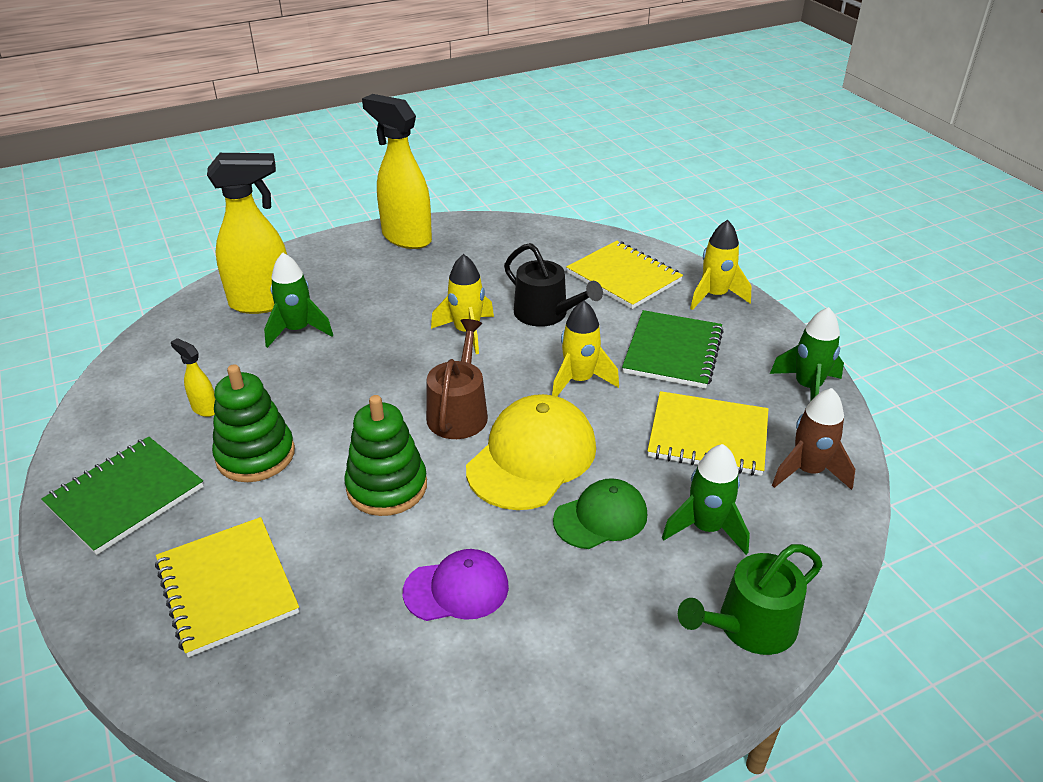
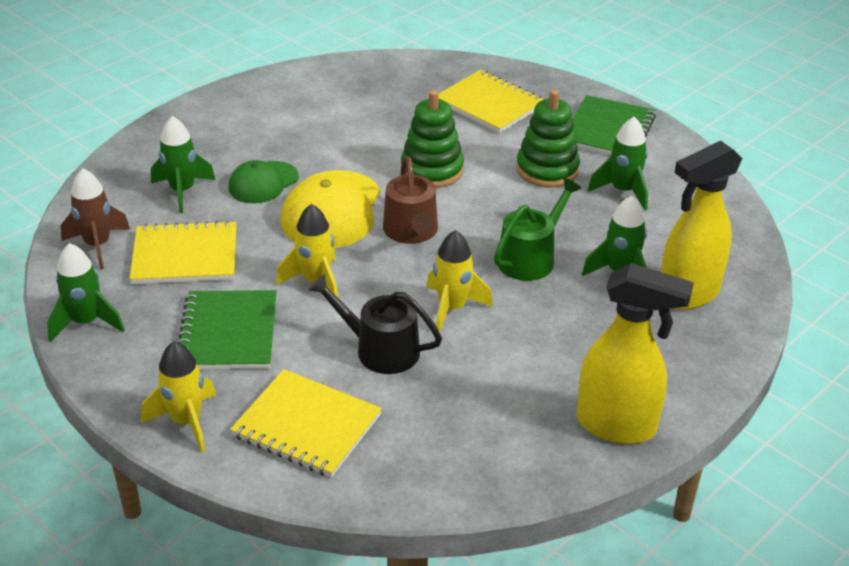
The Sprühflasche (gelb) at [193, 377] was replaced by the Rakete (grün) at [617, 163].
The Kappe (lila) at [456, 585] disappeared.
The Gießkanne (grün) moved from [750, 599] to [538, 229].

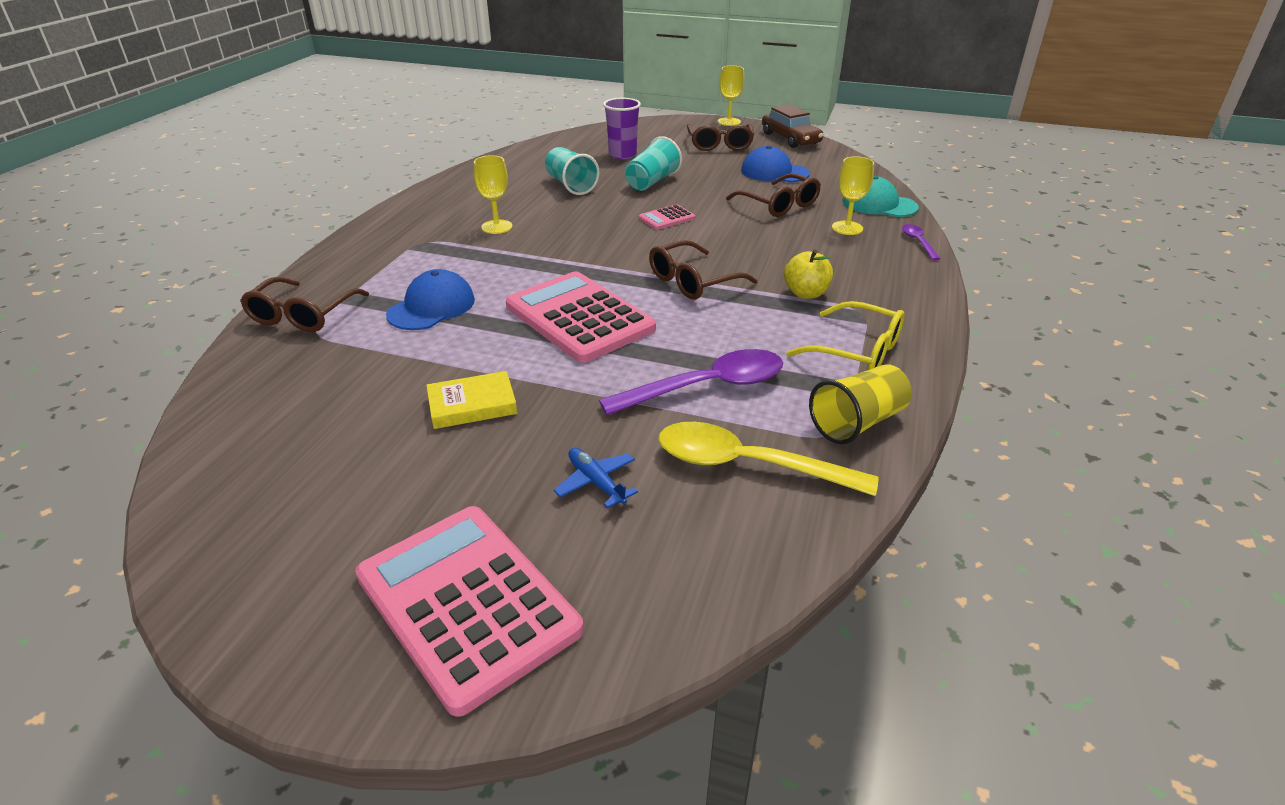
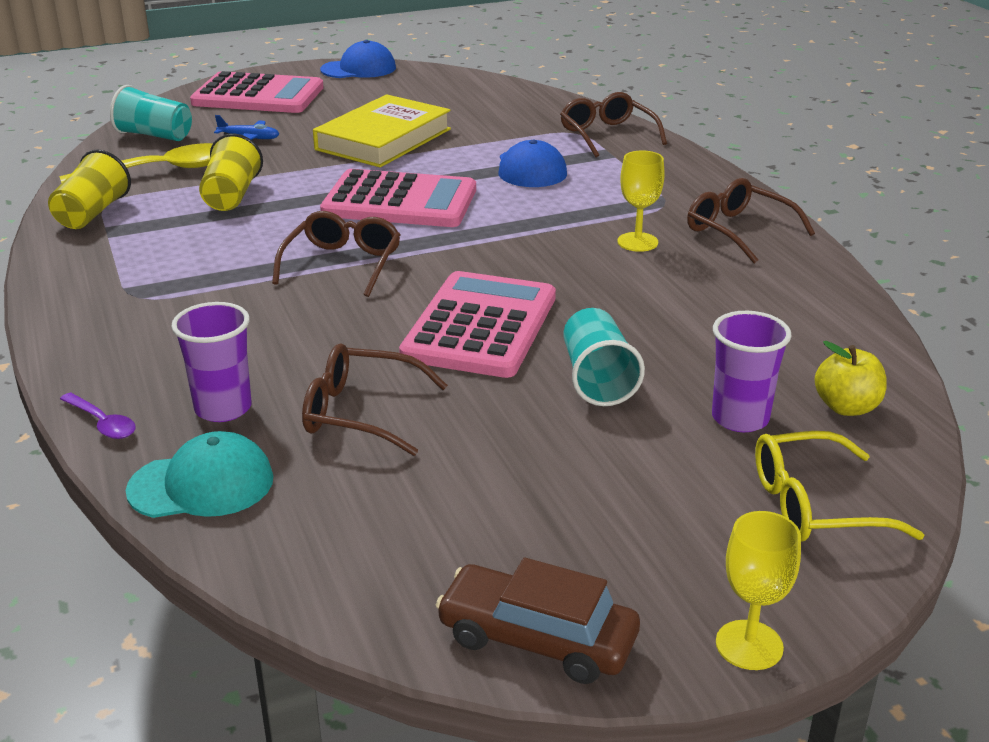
The Buch (gelb) at [471, 400] changed to 1.86 times the size.
The Becher (türkis) moved from [572, 171] to [151, 113].
The Löffel (lila) at [691, 382] was replaced by the Becher (gelb) at [231, 172].
The Taschenrechner (rosa) at [667, 217] changed to 2.28 times the size.
The Brille (braun) moved from [720, 137] to [751, 221].
The Kappe (blau) moved from [775, 164] to [358, 59].
The Apfel (gelb) moved from [808, 274] to [851, 378].
The Brille (gelb) moved from [845, 335] to [839, 486].
The Kelch (gelb) at [853, 195] was replaced by the Becher (lila) at [211, 362].

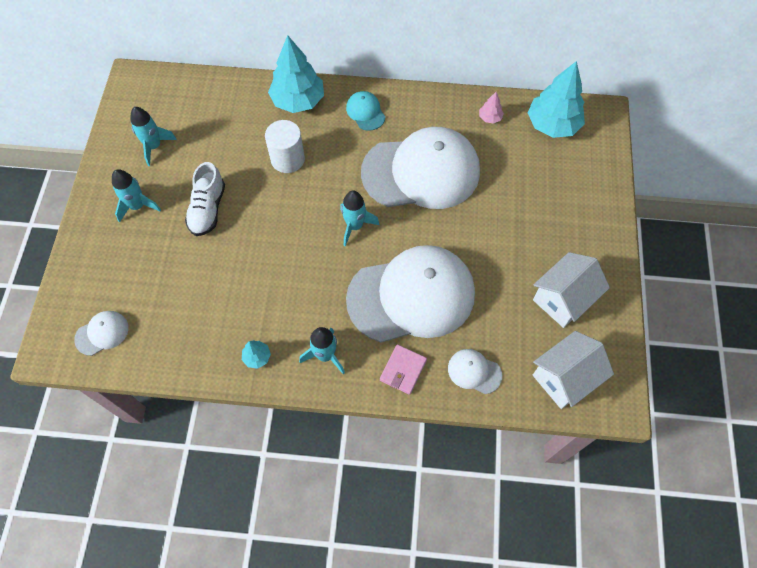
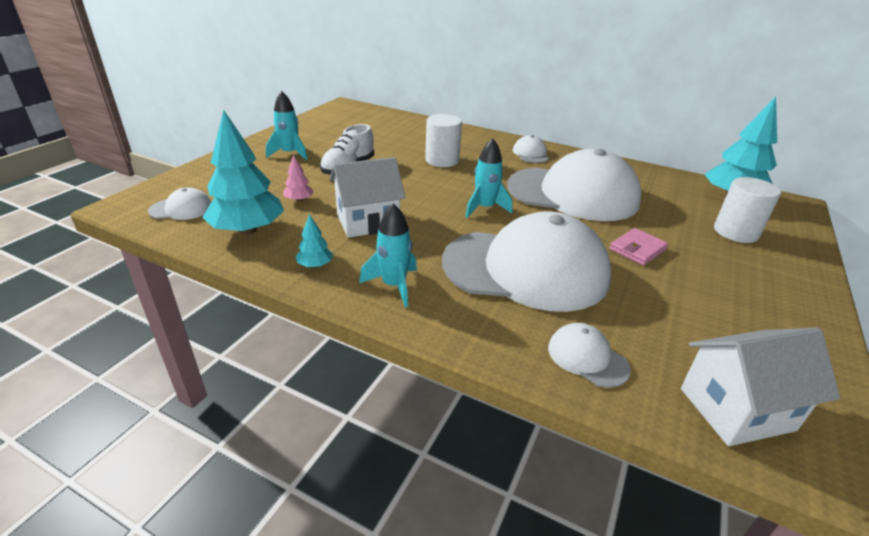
The Rakete (türkis) at [154, 136] disappeared.
The Baum (türkis) moved from [296, 74] to [243, 172].
The Kappe (türkis) at [365, 111] became the Kappe (weiß) at [531, 149].
The Geldbörse (rosa) moved from [403, 369] to [639, 247].
The Baum (rosa) moved from [491, 108] to [298, 178].
The Haus (weiß) moved from [571, 290] to [367, 197].
The Vollzylinder (weiß) at [747, 210] appeared.

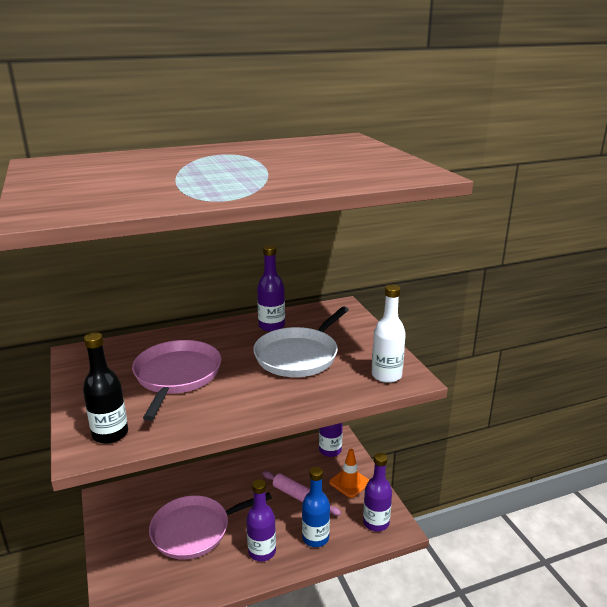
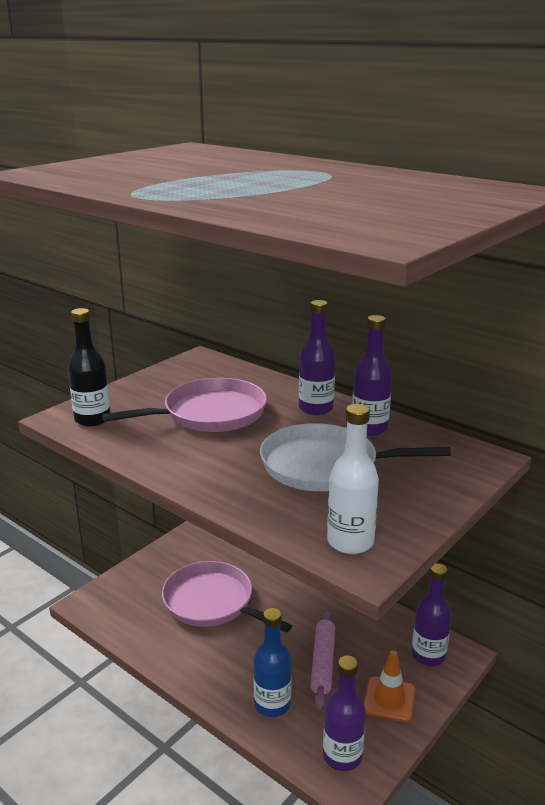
The Flasche (lila) moved from [261, 520] to [317, 357].

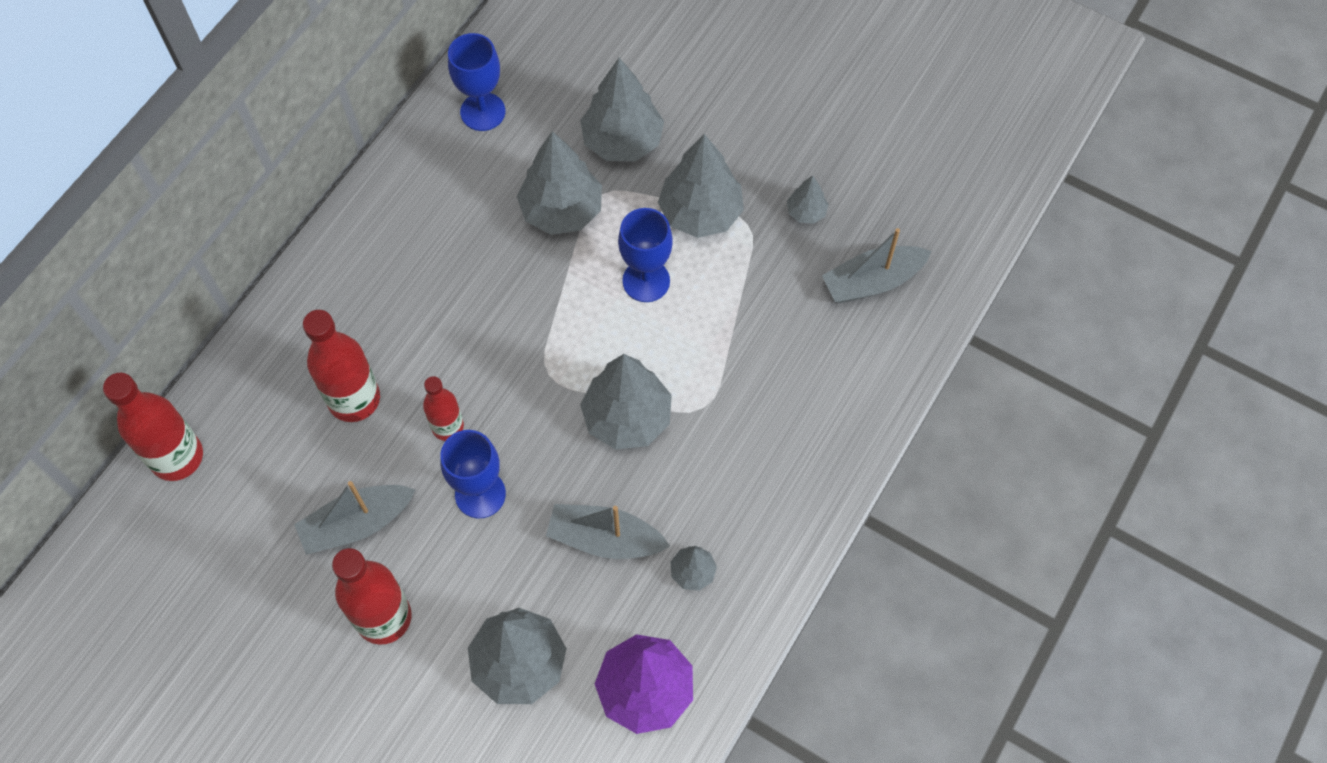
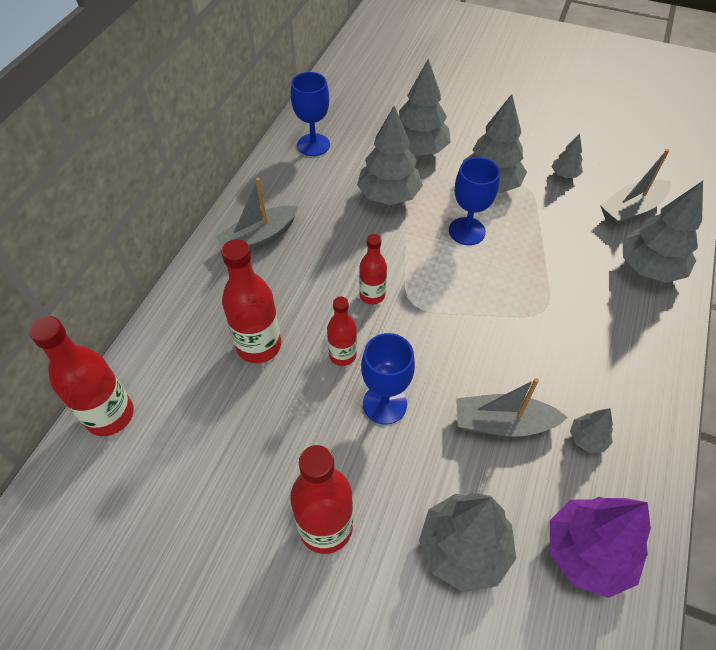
The Boot (grau) moved from [355, 518] to [256, 214].
The Baum (grau) moved from [626, 402] to [663, 232].
The Flasche (rot) at [373, 269] appeared.

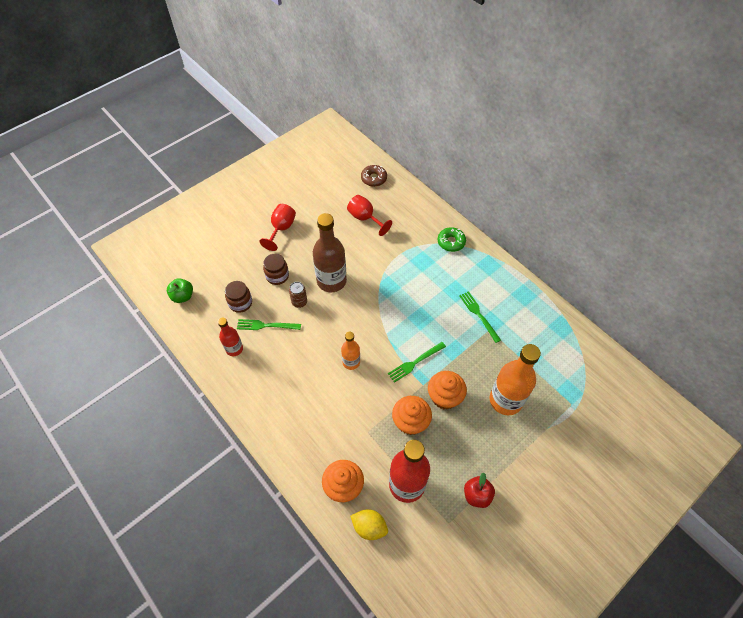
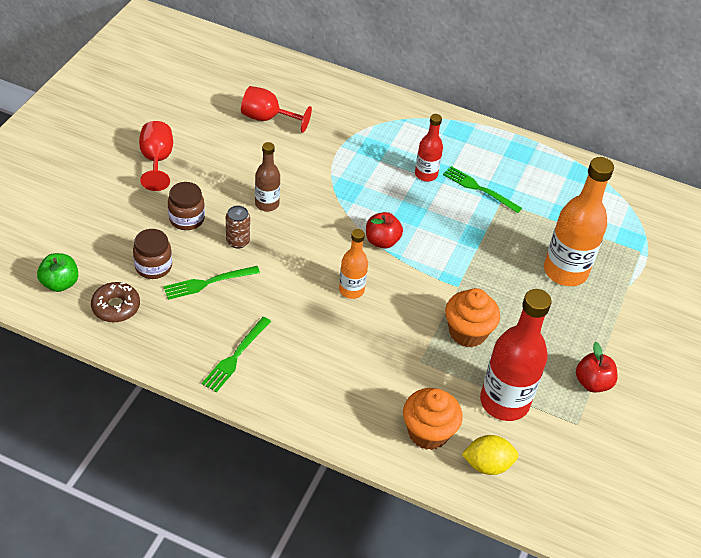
The Flasche (rot) moved from [230, 337] to [429, 148].
The Flasche (braun) at [330, 252] changed to 0.55 times the size.
The Donut (braun) moved from [374, 176] to [115, 302].
The Gabel (grün) moved from [417, 362] to [236, 354].
The Muffin (orange) at [447, 390] disappeared.
The Donut (grün) at [452, 239] disappeared.
The Apfel (rot) at [384, 230] appeared.

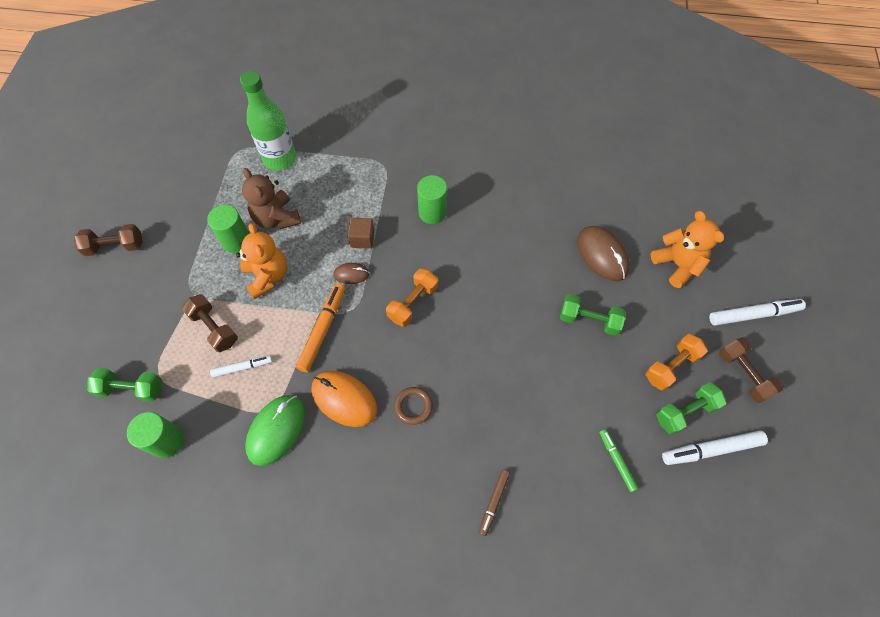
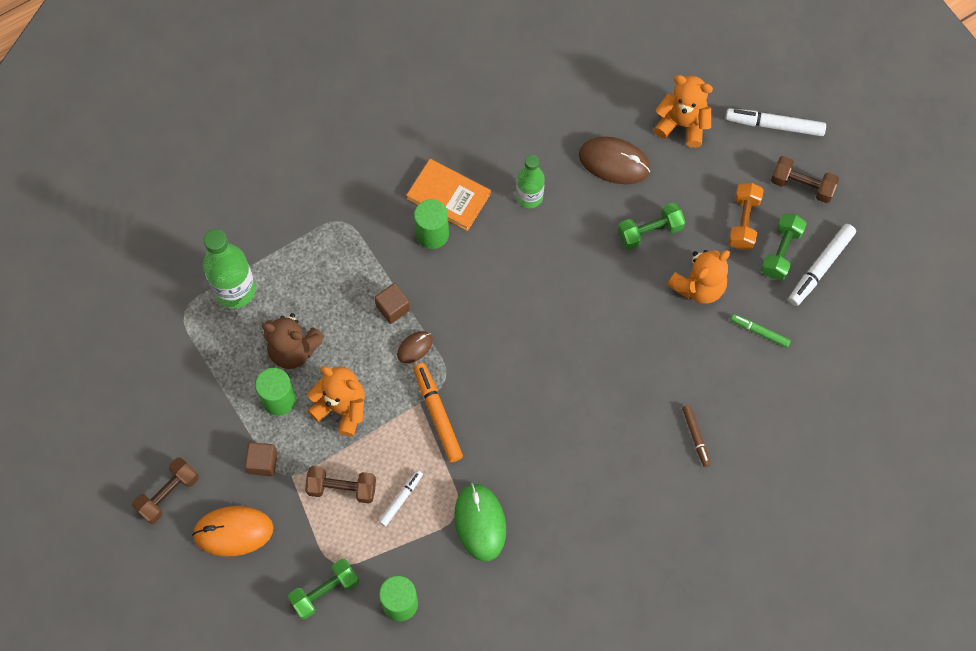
The Computermaus (orange) moved from [344, 399] to [233, 531].
The Hantel (orange) at [412, 297] disappeared.
The Ring (braun) at [413, 406] disappeared.
The Filzstift (weiß) at [757, 312] turned 120 degrees counterclockwise.
The Kubus (braun) at [261, 459] appeared.
The Buch (orange) at [448, 195] appeared.
The Flasche (grün) at [531, 181] appeared.
The Teddybär (orange) at [698, 277] appeared.

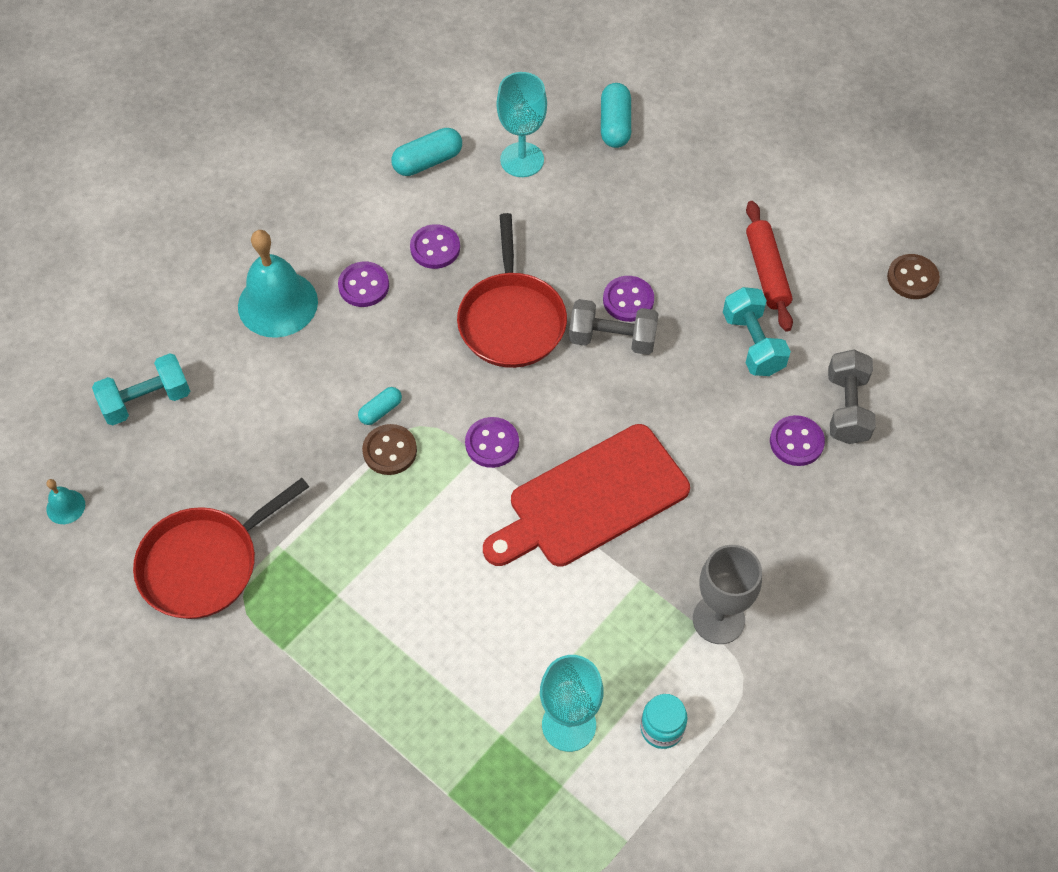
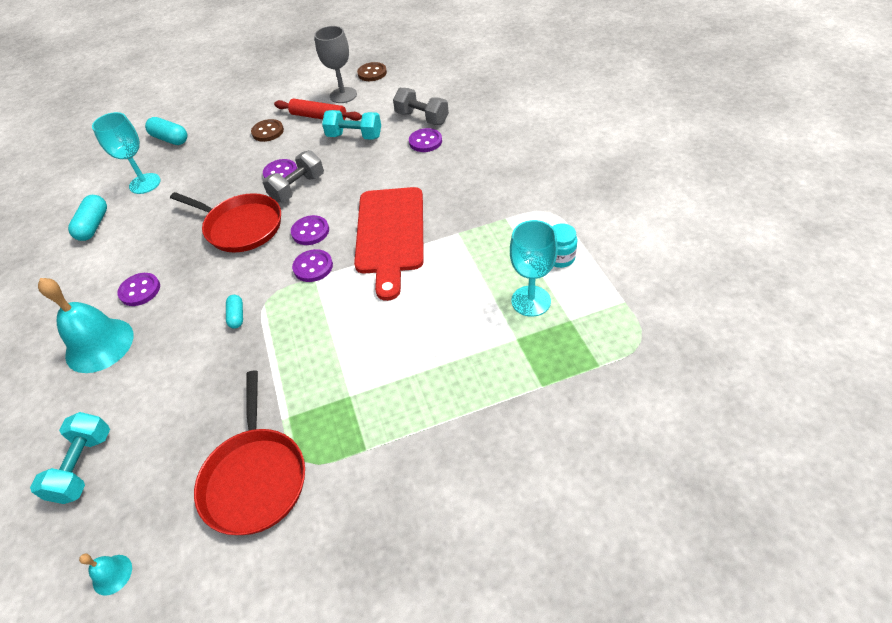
The Knopf (braun) moved from [389, 449] to [267, 130].
The Knopf (lila) moved from [435, 246] to [310, 230].
The Kelch (grau) moved from [727, 594] to [335, 64].

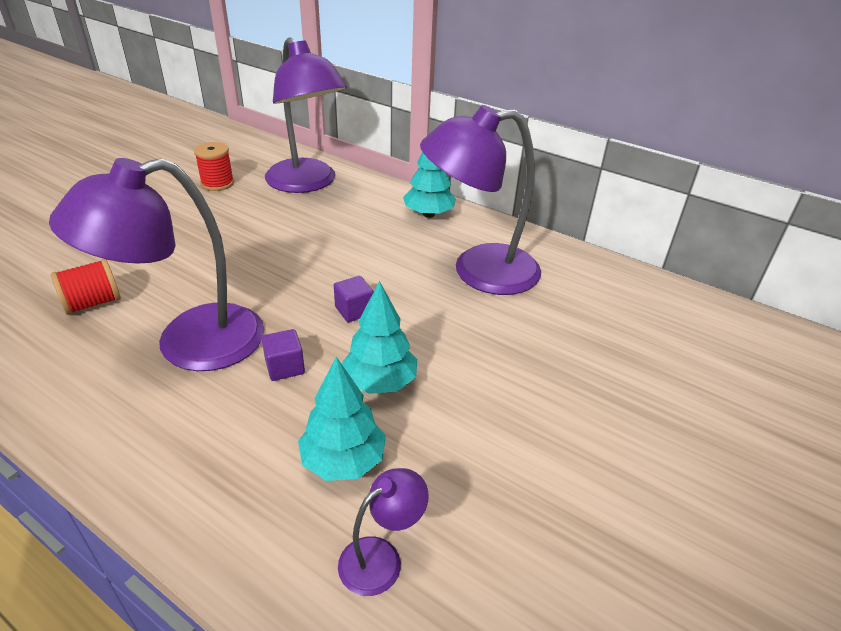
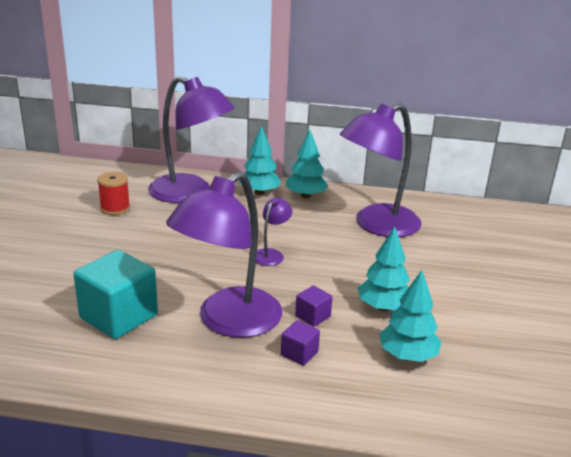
The Garnrolle (rot) at [86, 287] was replaced by the Kubus (türkis) at [115, 294].
The Kubus (lila) moved from [354, 299] to [300, 343].
The Lampe (lila) moved from [383, 532] to [274, 231].
The Baum (türkis) at [260, 160] appeared.

